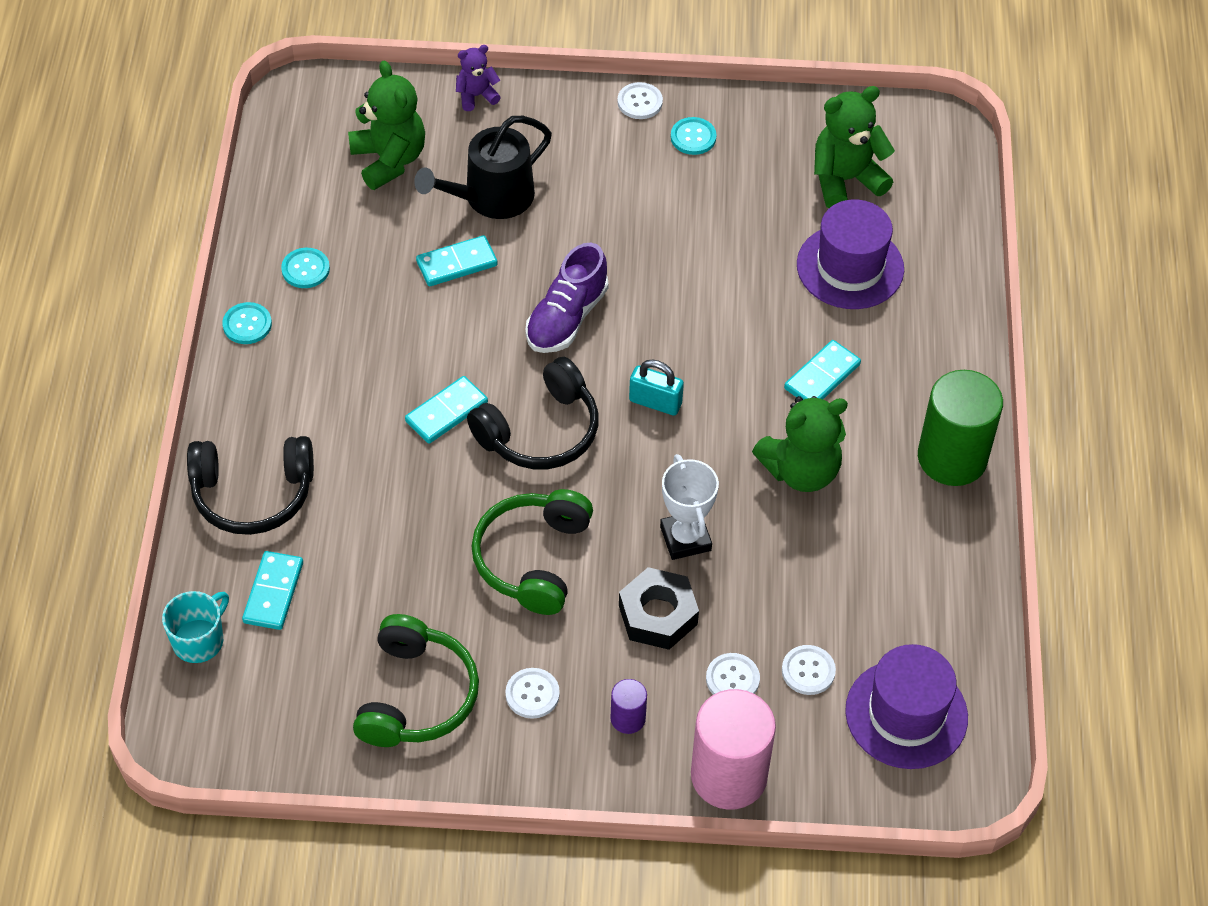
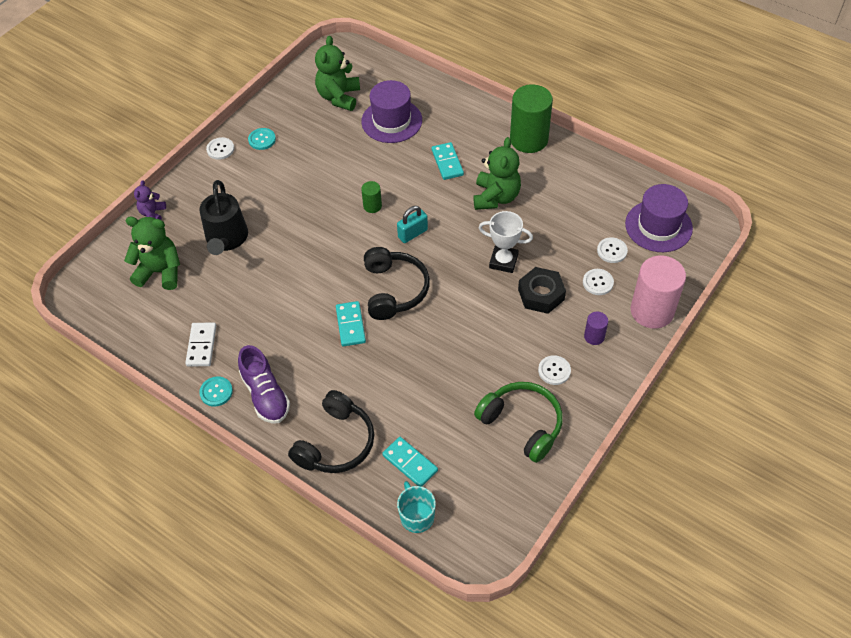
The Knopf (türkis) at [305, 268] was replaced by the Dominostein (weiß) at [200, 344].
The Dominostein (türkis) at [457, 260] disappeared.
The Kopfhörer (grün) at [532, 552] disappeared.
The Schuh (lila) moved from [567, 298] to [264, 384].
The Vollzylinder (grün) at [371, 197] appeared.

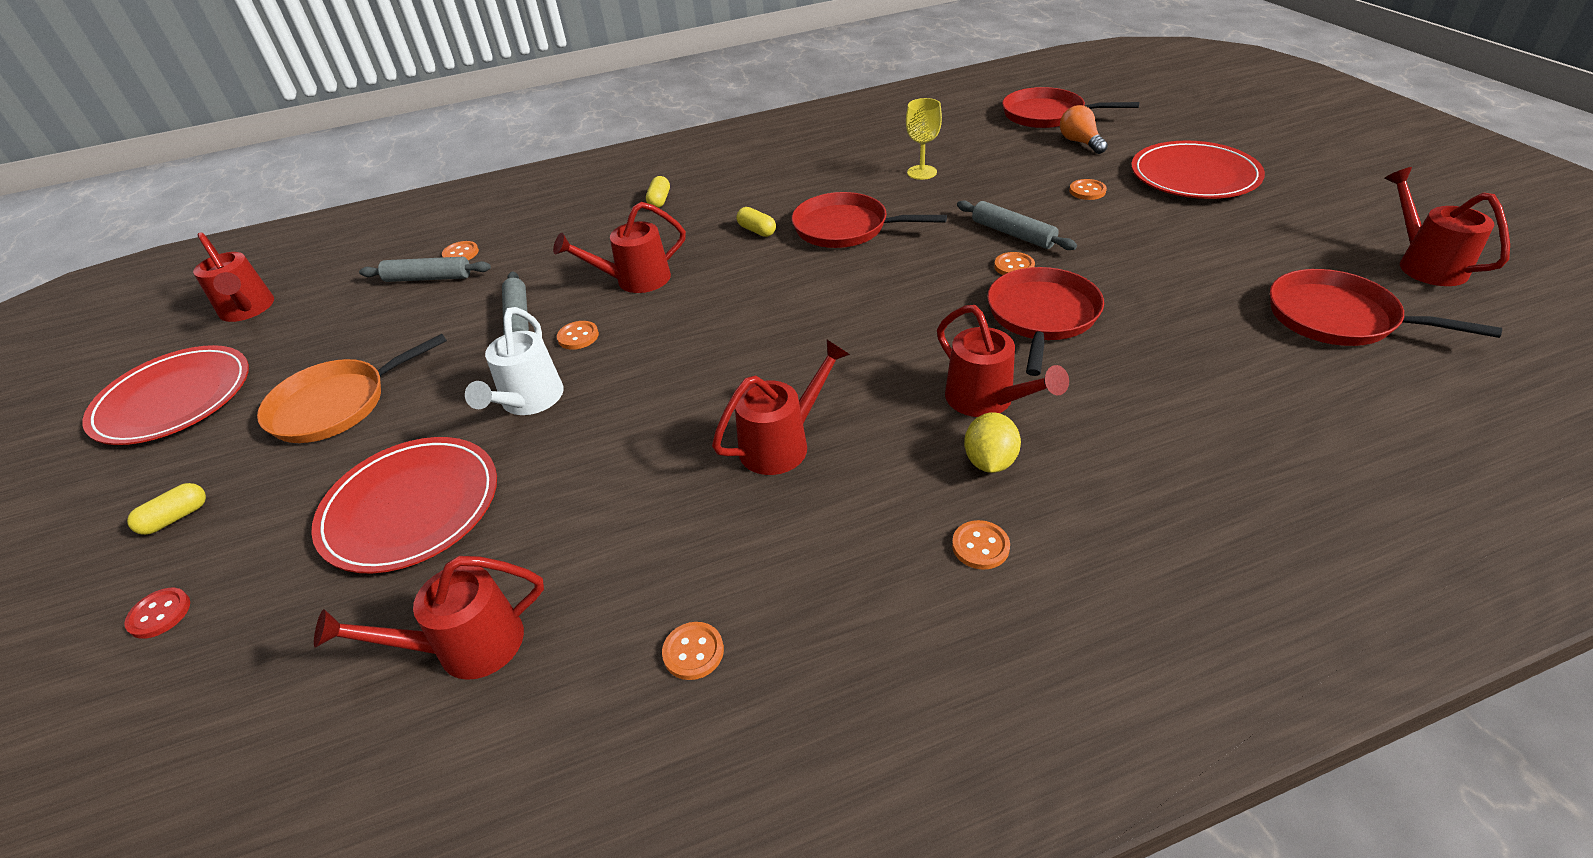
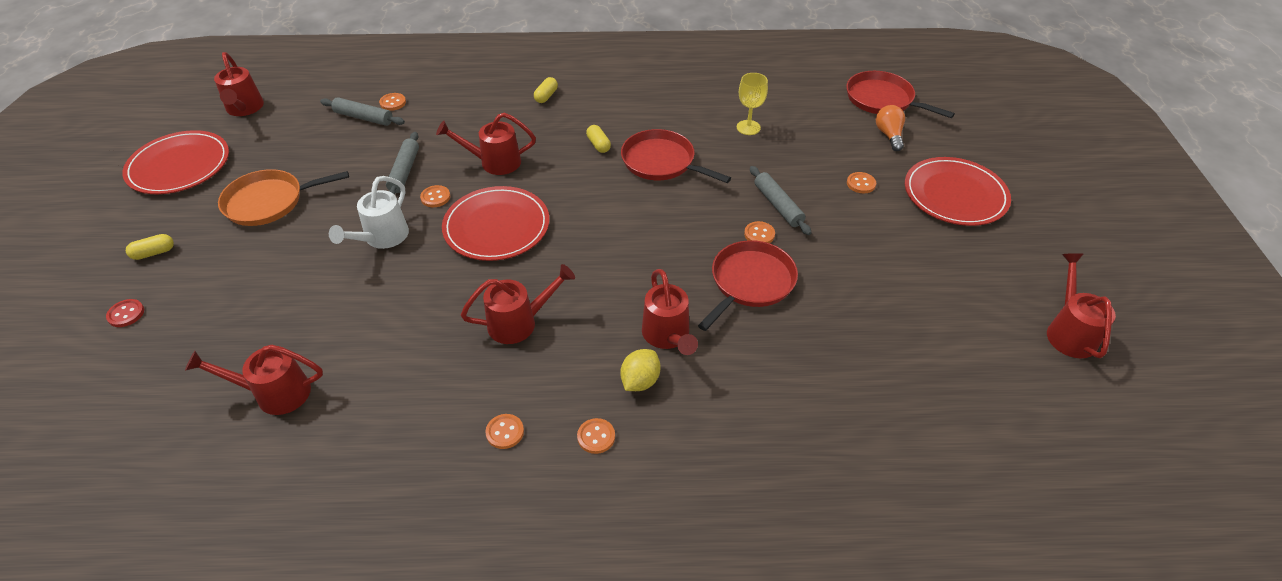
The Teller (rot) moved from [404, 505] to [495, 223].
The Knopf (orange) moved from [693, 651] to [504, 431].
The Pfanne (rot) at [1386, 307] disappeared.

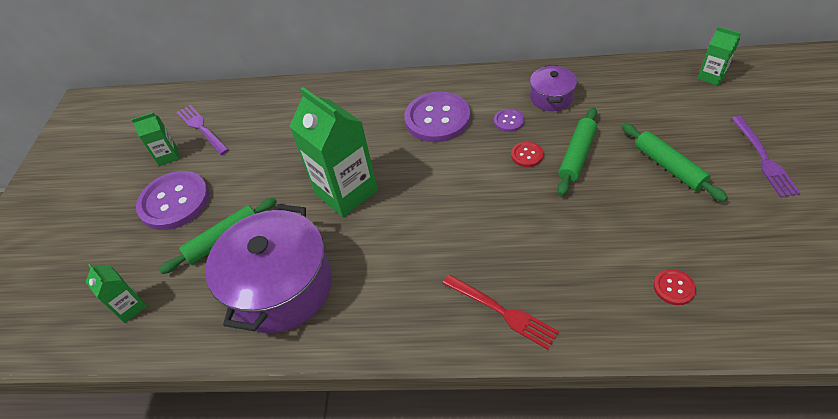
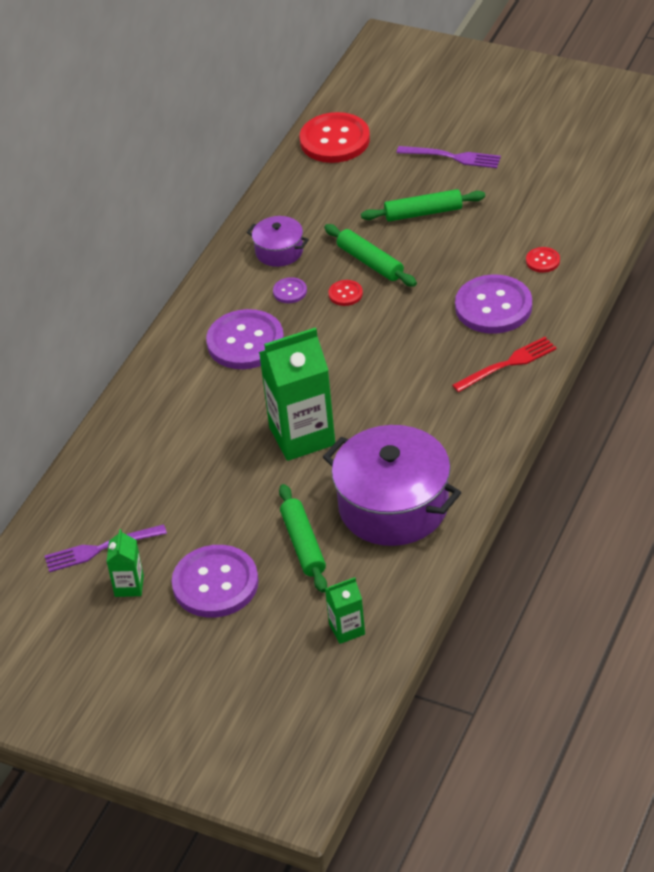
The Getränkekarton (grün) at [719, 56] was replaced by the Knopf (rot) at [335, 137].
The Knopf (lila) at [493, 304] appeared.

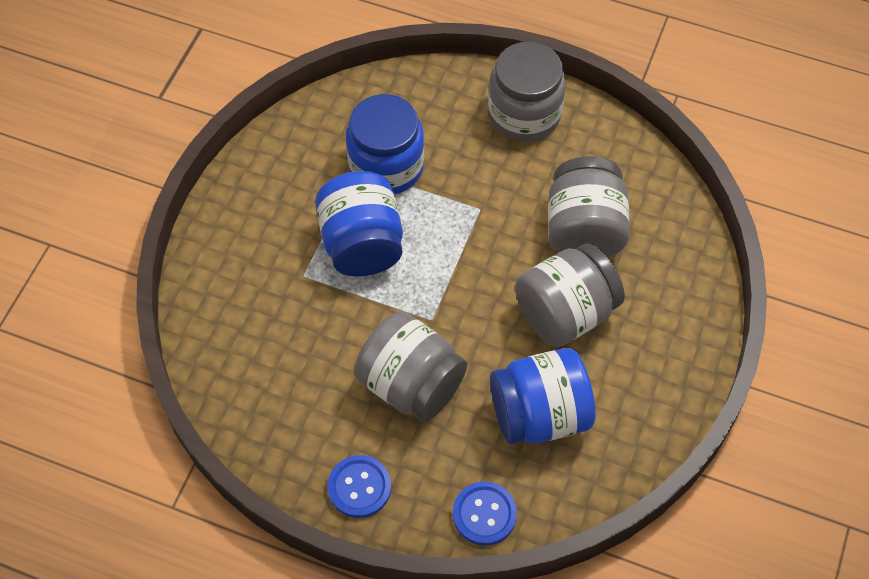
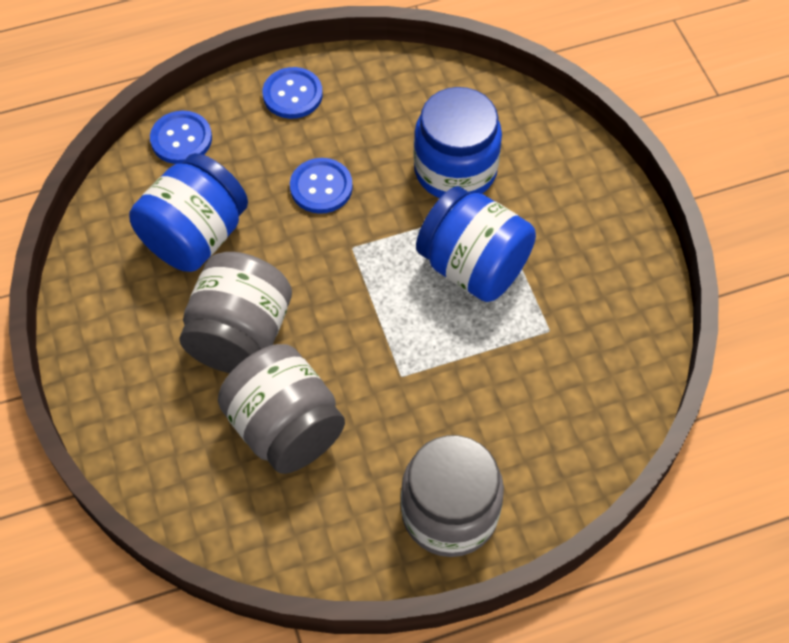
The Einmachglas (blau) moved from [385, 144] to [458, 142].
The Einmachglas (grau) at [410, 367] was replaced by the Knopf (blau) at [321, 186].

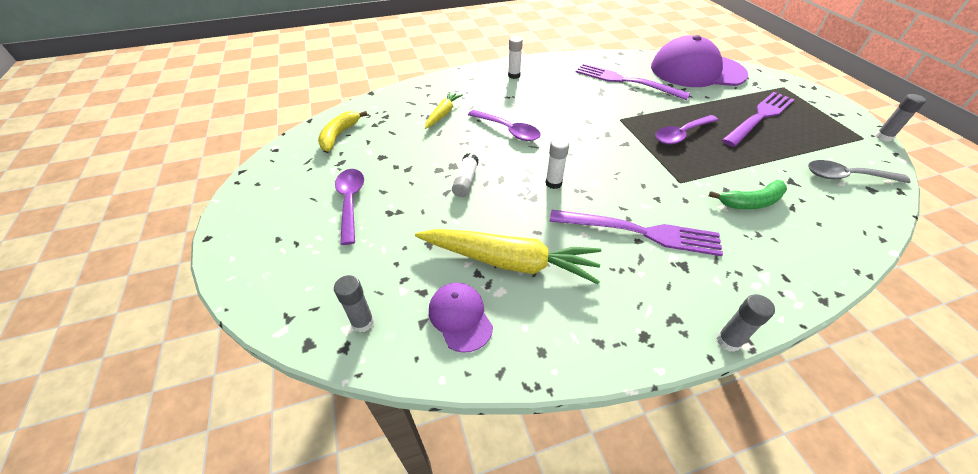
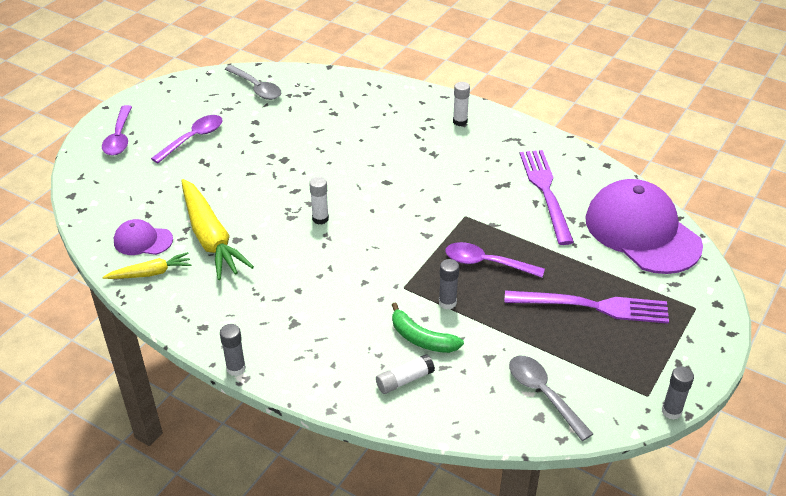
The Banane (gelb) at [342, 131] was replaced by the Löffel (grau) at [252, 82].
The Klebestift (grau) moved from [354, 303] to [449, 284].
The Karotte (gelb) moved from [444, 110] to [147, 265].
The Kappe (lila) at [461, 318] turned 105 degrees counterclockwise.
The Klebestift (weiß) moved from [465, 175] to [405, 374].
The Löffel (lila) moved from [504, 125] to [117, 130].
The Gabel (lila) at [636, 233] disappeared.

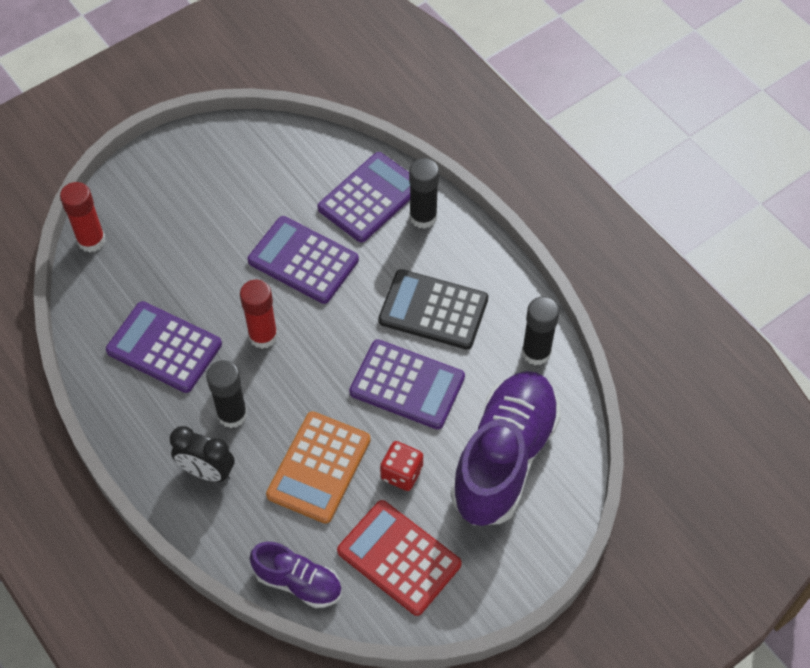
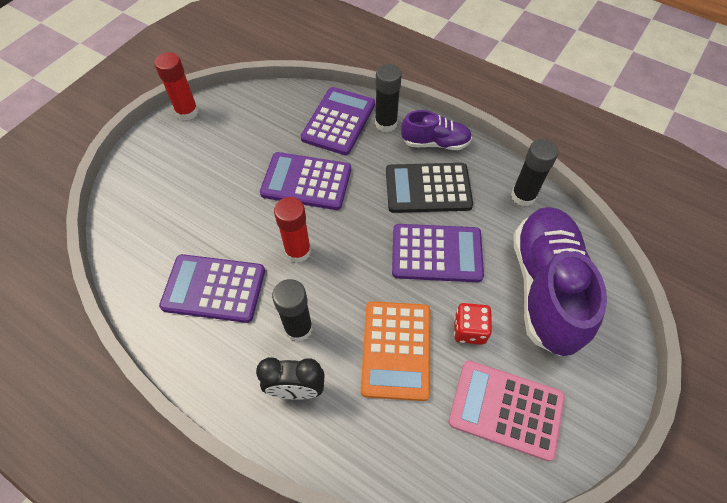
The Klebestift (rot) moved from [82, 217] to [176, 86].
The Schuh (lila) moved from [296, 575] to [436, 130].
The Taschenrechner (rot) at [399, 558] became the Taschenrechner (rosa) at [506, 410].

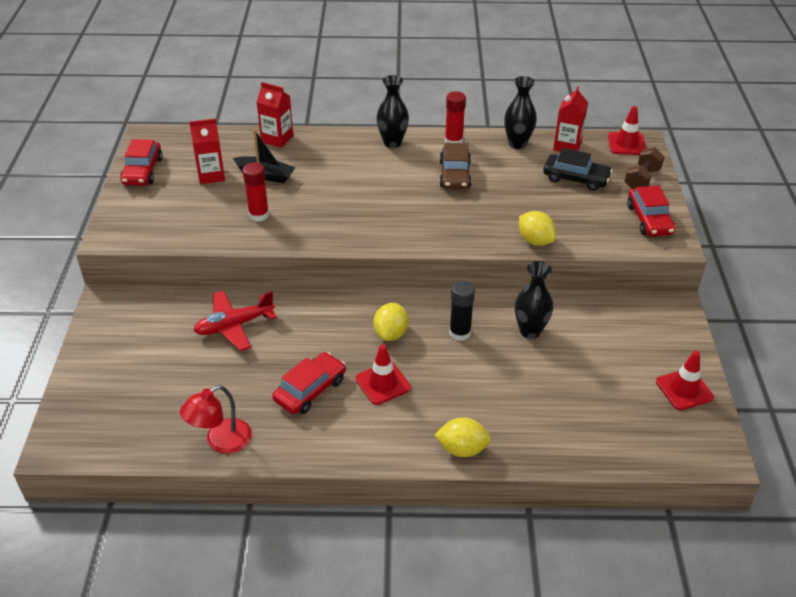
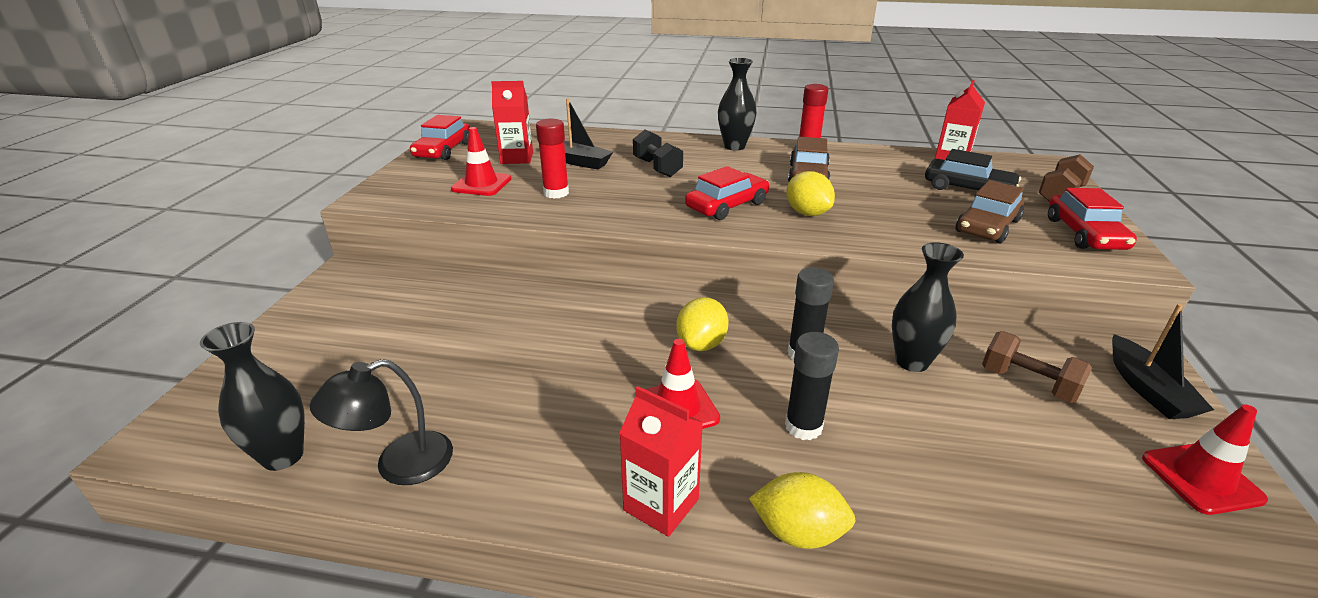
The Lampe (rot) at [216, 419] became the Lampe (schwarz) at [381, 422].
The Flugzeug (rot) at [235, 320] disappeared.
The Getränkekarton (rot) moved from [275, 115] to [661, 461].
The Auto (rot) moved from [309, 383] to [727, 193].
The Vase (schwarz) moved from [520, 112] to [252, 396].
The Zitrone (gelb) moved from [537, 228] to [810, 193].
The Leitkegel (rot) moved from [627, 130] to [481, 161].
The Hantel (schwarz) at [658, 153] appeared.
The Klebestift (schwarz) at [812, 386] appeared.
The Auto (braun) at [990, 211] appeared.
The Hantel (braun) at [1037, 367] appeared.
The Boot (schwarz) at [1163, 361] appeared.

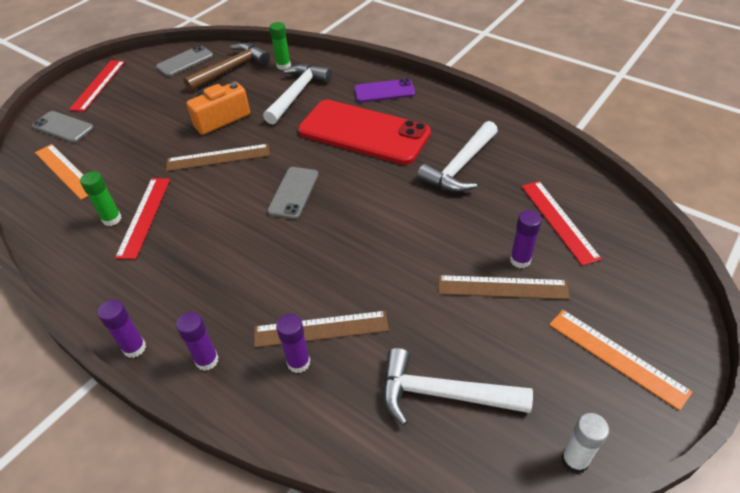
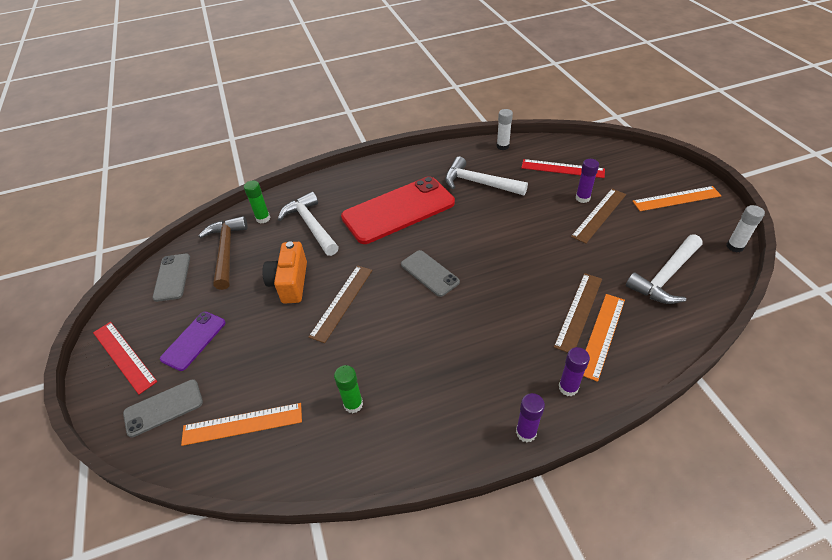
The Lineal (rot) at [142, 218] disappeared.
The Klebestift (lila) at [293, 343] was replaced by the Lineal (orange) at [604, 338].
The Handy (lila) moved from [384, 90] to [193, 341].
The Hammer (weiß) at [457, 156] turned 135 degrees clockwise.
The Klebestift (weiß) at [505, 129] appeared.

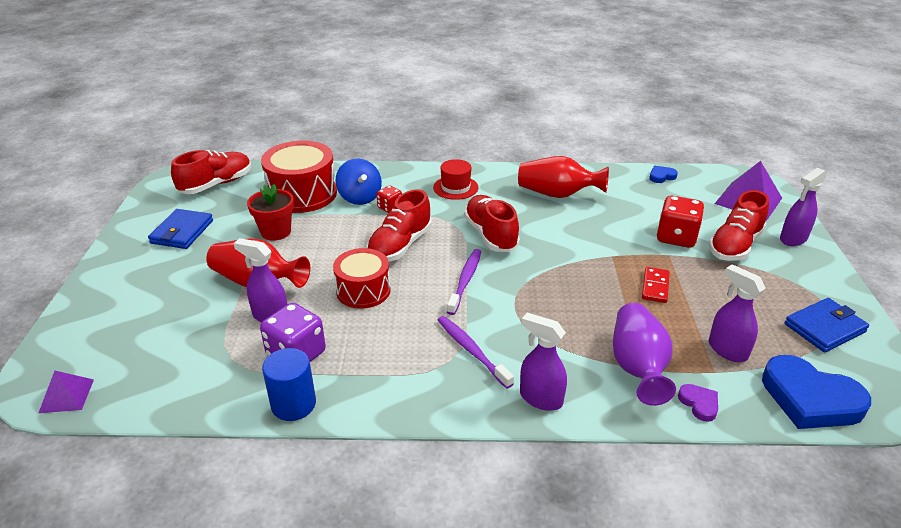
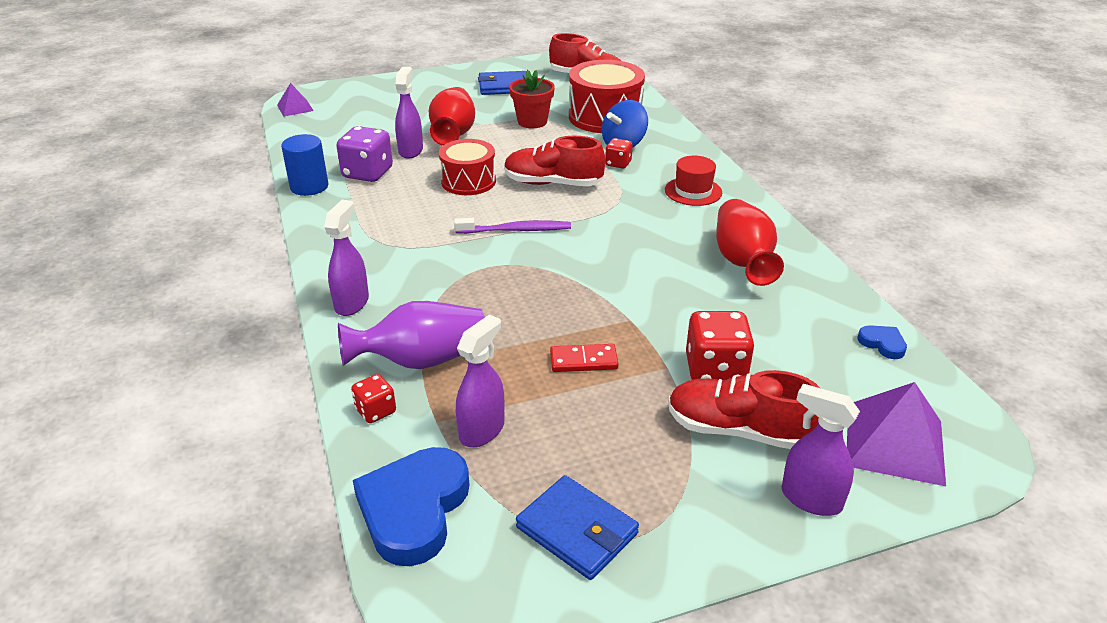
The Zahnbürste (lila) at [476, 352] disappeared.
The Schuh (rot) at [492, 223] disappeared.
The Herz (lila) at [698, 403] was replaced by the Spielwürfel (rot) at [373, 398].

